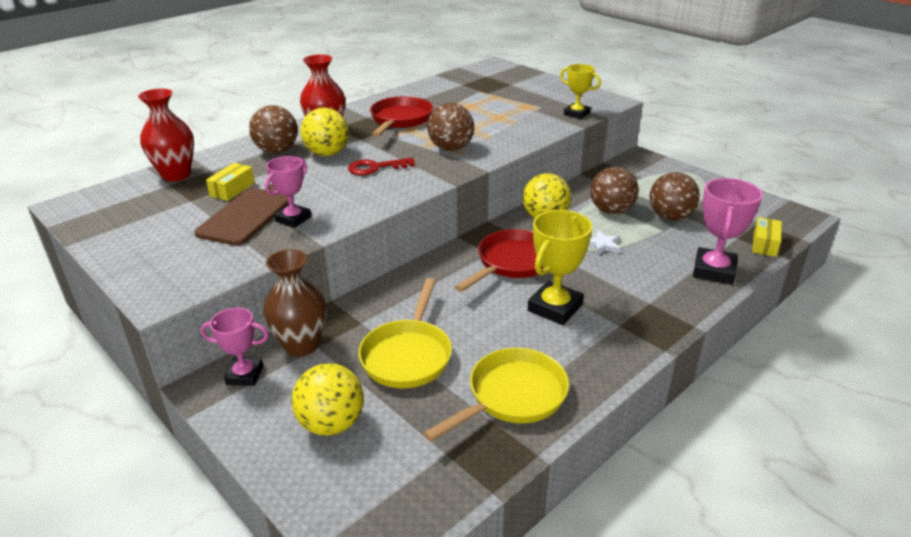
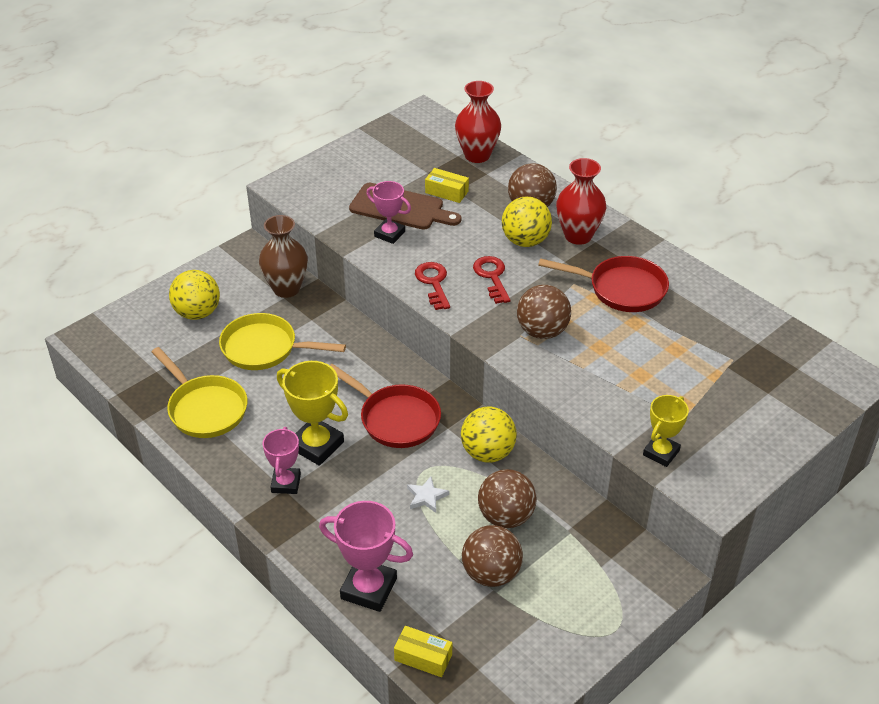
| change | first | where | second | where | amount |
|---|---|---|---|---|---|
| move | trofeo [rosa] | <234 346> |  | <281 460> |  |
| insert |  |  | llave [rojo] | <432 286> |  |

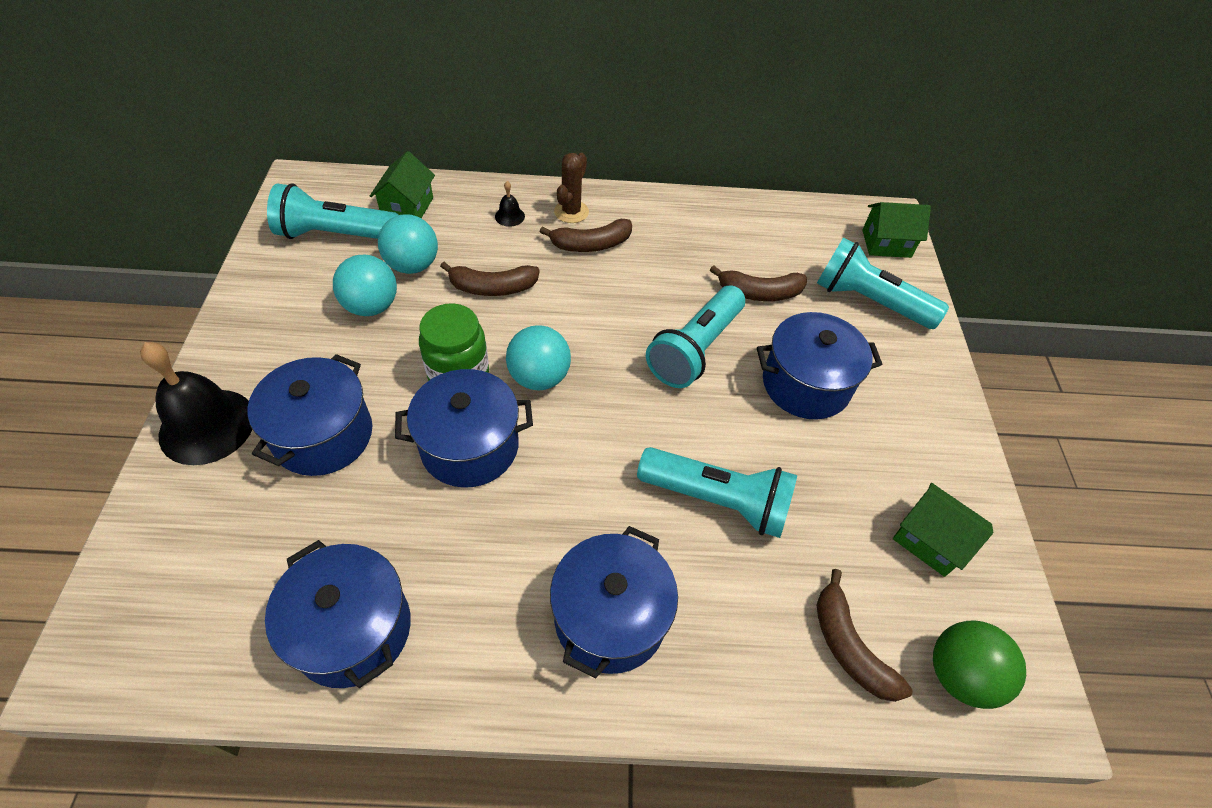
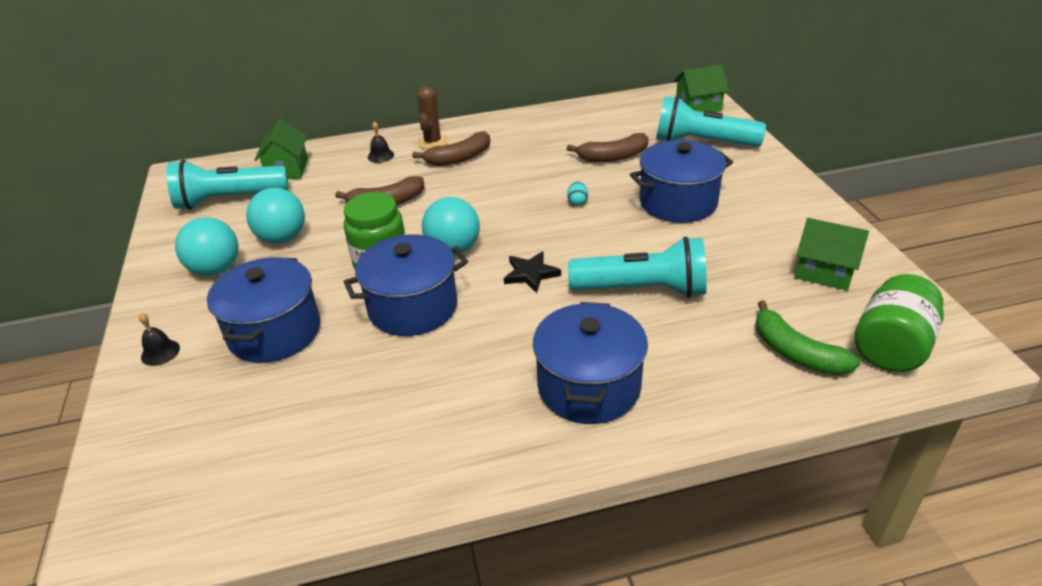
| change | first | where | second | where | amount |
|---|---|---|---|---|---|
| resize | campana [negro] | <196 403> |  | <159 339> | x0.42 |
| delete | olla [azul] | <338 614> |  |  |  |
| move | pelota [turquesa] | <408 244> |  | <207 246> |  |
| replace | lámpara de mano [turquesa] | <695 337> | huevo [turquesa] | <577 193> |  |
| recolor | plátano [marrón] | <864 635> | plátano [verde] | <808 338> |  |
| replace | pelota [verde] | <979 665> | tarro [verde] | <899 323> |  |
| insert |  |  | estrella [negro] | <532 272> |  |

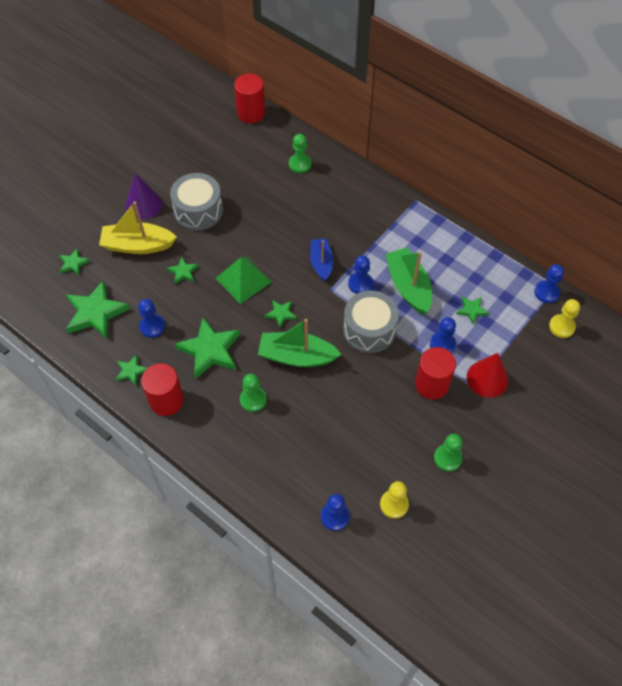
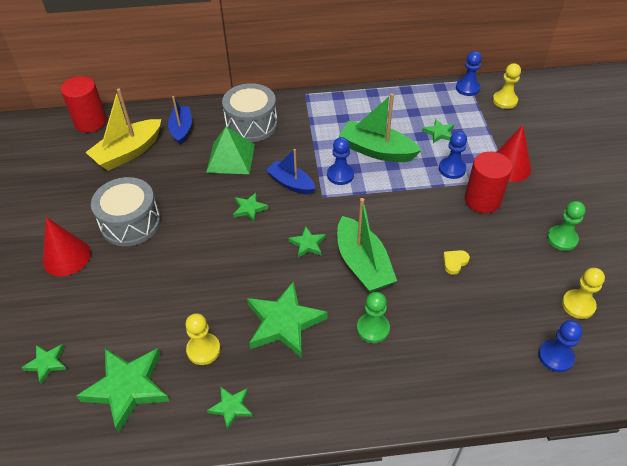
| change | first | where | second | where | amount |
|---|---|---|---|---|---|
| move | barco [amarillo] | <138 227> |  | <123 129> |  |
| recolor | cono [morado] | <143 196> | cono [rojo] | <67 246> |  |
| recolor | peón [azul] | <151 318> | peón [amarillo] | <203 339> |  |
| delete | cilindro [rojo] | <162 389> |  |  |  |
| move | estrella [verde] | <183 270> |  | <250 207> |  |
| move | pirámide [verde] | <244 280> |  | <230 150> |  |
| rotate | barco [verde] | <299 343> |  | <367 245> | 75 degrees counterclockwise |
| replace | peón [verde] | <300 153> | barco [azul] | <180 120> |  |
| move | tambor [gris] | <371 322> |  | <249 112> |  |
| insert |  |  | corazón [amarillo] | <456 262> |  |

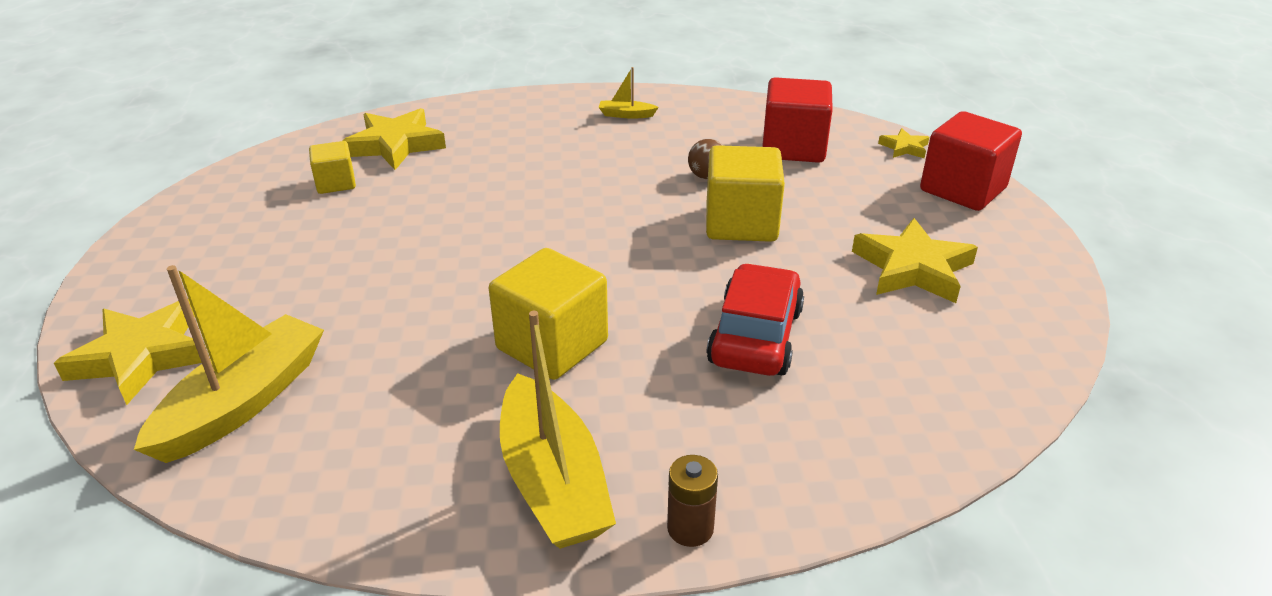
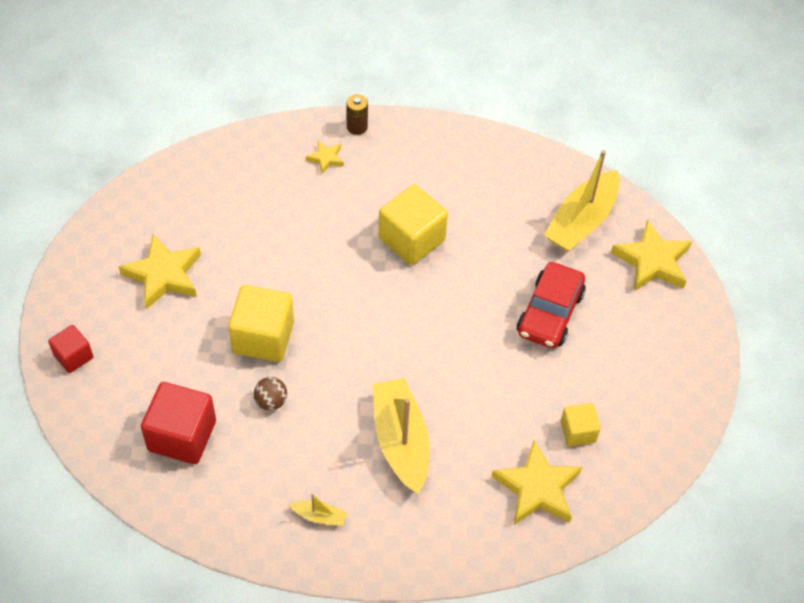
| change | first | where | second | where | amount |
|---|---|---|---|---|---|
| move | barco [amarillo] | <558 430> |  | <400 436> |  |
| move | coche [rojo] | <755 319> |  | <551 305> |  |
| move | estrella [amarillo] | <903 143> |  | <325 157> |  |
| resize | cubo [rojo] | <971 161> |  | <70 349> | x0.57 |

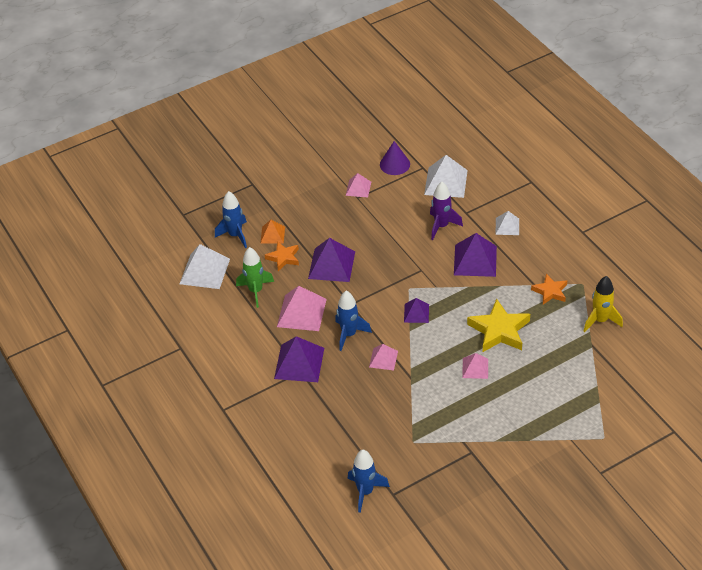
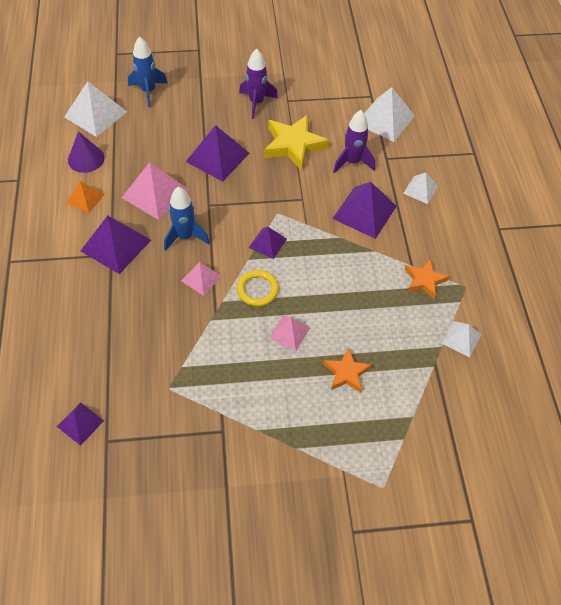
| change | first | where | second | where | amount |
|---|---|---|---|---|---|
| delete | cohete [verde] | <255 277> |  |  |  |
| move | pirámide [naranja] | <272 232> |  | <85 197> |  |
| move | estrella [naranja] | <282 256> |  | <348 370> |  |
| delete | pirámide [rosa] | <358 185> |  |  |  |
| replace | cohete [azul] | <369 481> | pirámide [morado] | <80 424> |  |
| move | cono [morado] | <395 158> |  | <86 152> |  |
| move | estrella [amarillo] | <498 326> |  | <296 143> |  |
| replace | cohete [amarillo] | <603 304> | pirámide [blanco] | <461 339> |  |
| insert |  |  | anillo [amarillo] | <258 288> |  |
| insert |  |  | cohete [morado] | <258 83> |  |

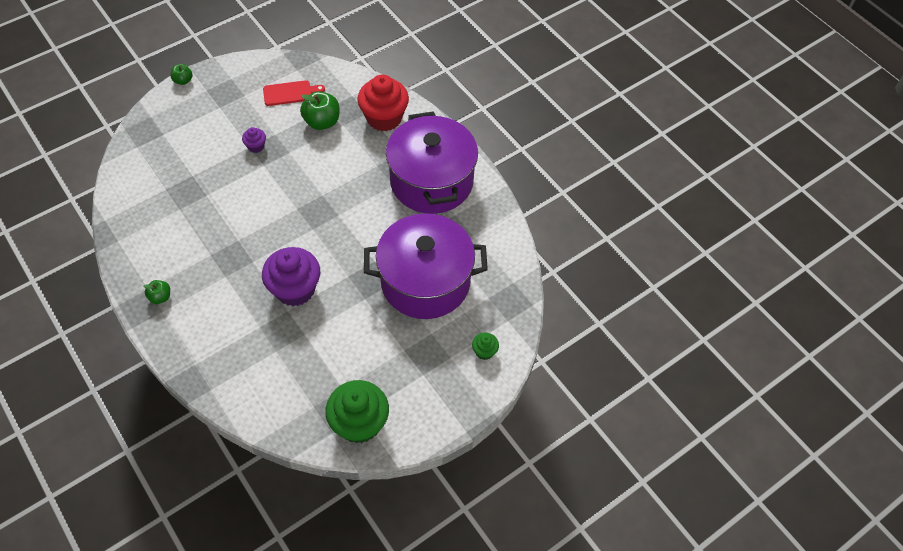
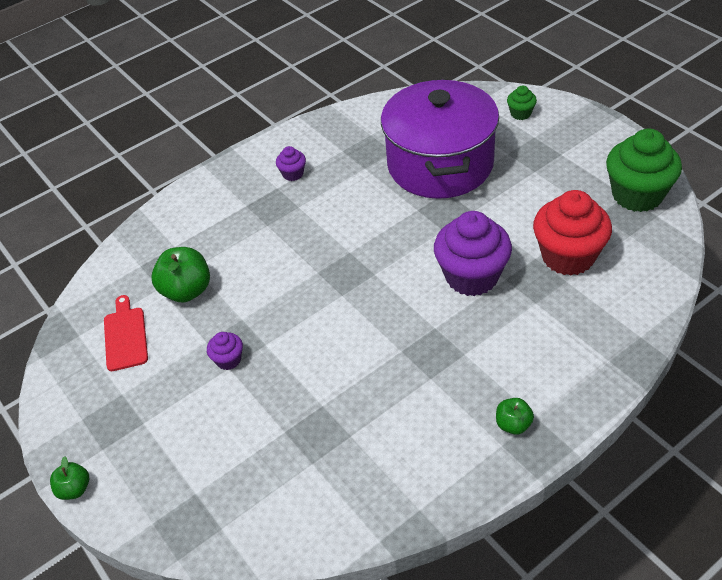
| change | first | where | second | where | amount |
|---|---|---|---|---|---|
| move | magdalena [rojo] | <383 103> |  | <572 233> |  |
| replace | olla [morado] | <432 162> | magdalena [morado] | <291 163> |  |

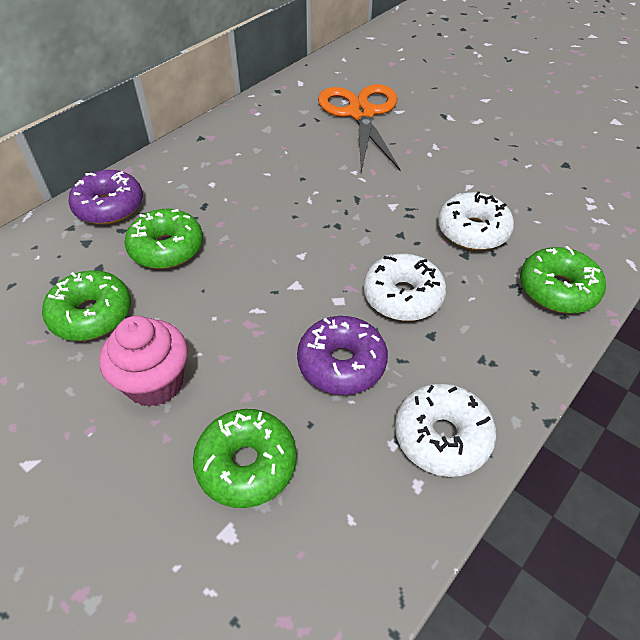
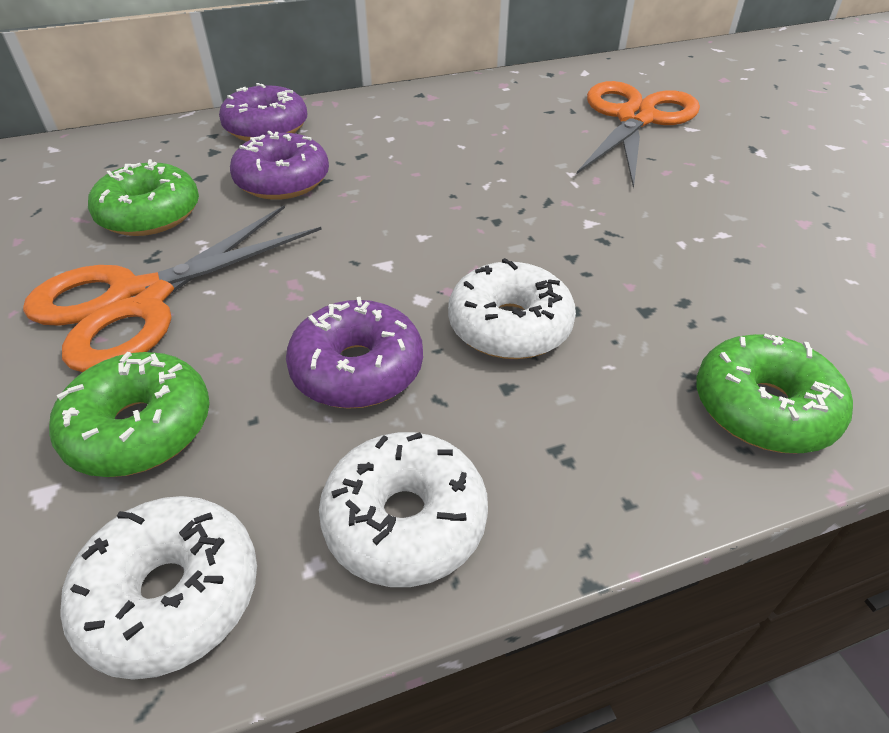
| change | first | where | second | where | amount |
|---|---|---|---|---|---|
| replace | magdalena [rosa] | <143 361> | tijeras [naranja] | <172 288> |  |
| recolor | rosquilla [verde] | <164 239> | rosquilla [morado] | <279 165> |  |
| move | rosquilla [blanco] | <476 220> |  | <158 588> |  |

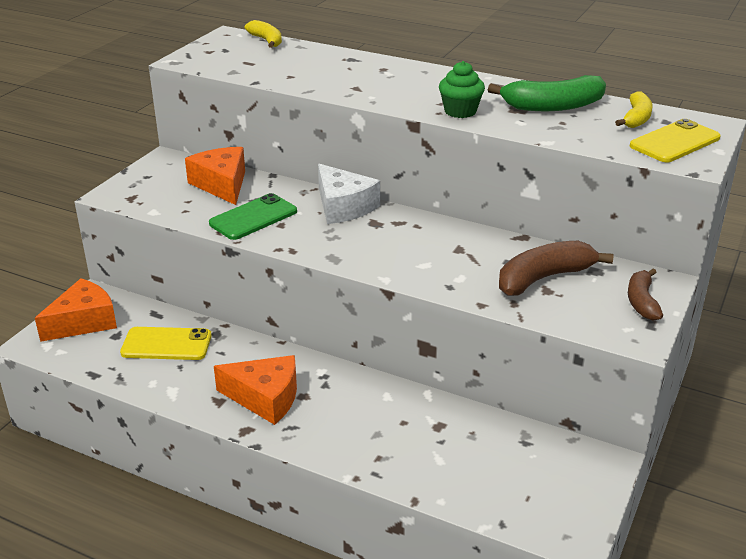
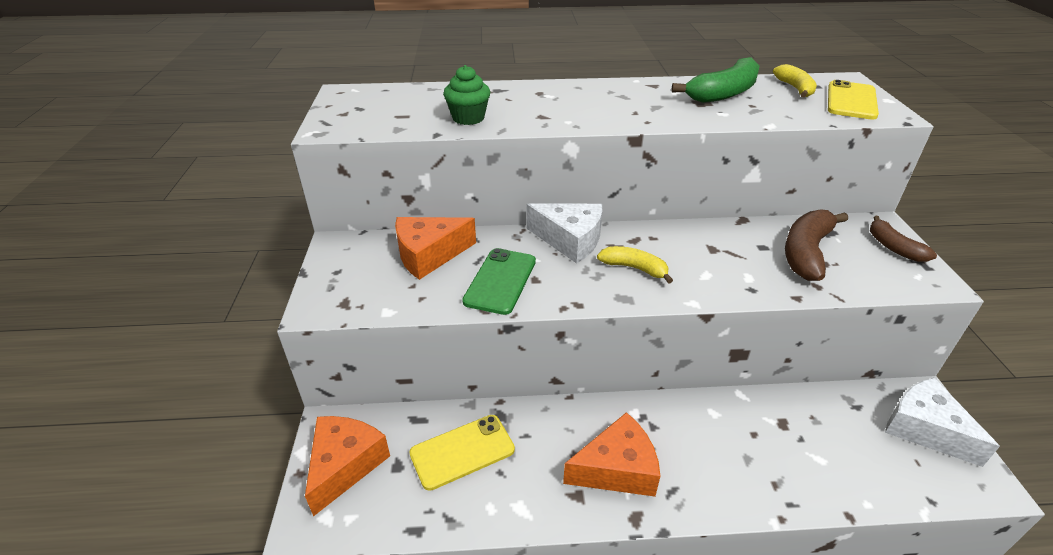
| change | first | where | second | where | amount |
|---|---|---|---|---|---|
| rotate | queso [naranja] | <215 176> |  | <435 248> | 60 degrees counterclockwise |
| move | plátano [amarillo] | <263 34> |  | <635 265> |  |
| move | magdalena [verde] | <462 89> |  | <466 95> |  |
| insert |  |  | queso [blanco] | <942 422> |  |

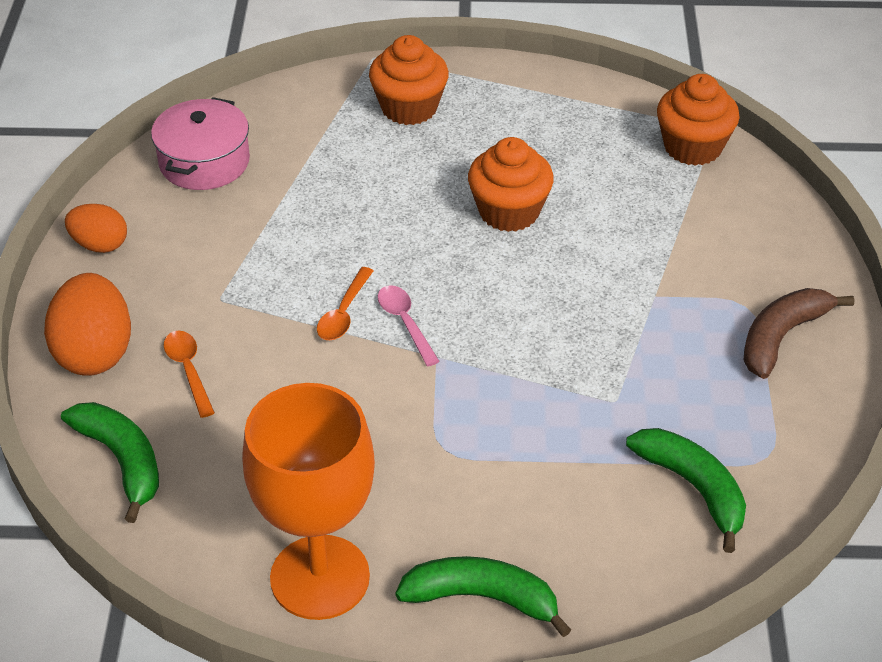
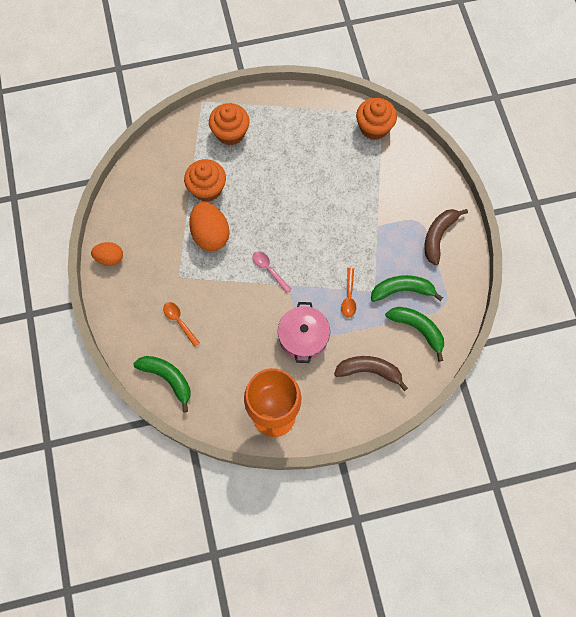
| change | first | where | second | where | amount |
|---|---|---|---|---|---|
| move | huevo [naranja] | <87 324> |  | <209 226> |  |
| move | olla [rosa] | <200 143> |  | <304 332> |  |
| move | cuchara [naranja] | <345 303> |  | <348 293> |  |
| move | plátano [verde] | <483 596> |  | <407 288> |  |
| move | magdalena [naranja] | <511 184> |  | <205 180> |  |
| insert |  |  | plátano [marrón] | <371 373> |  |

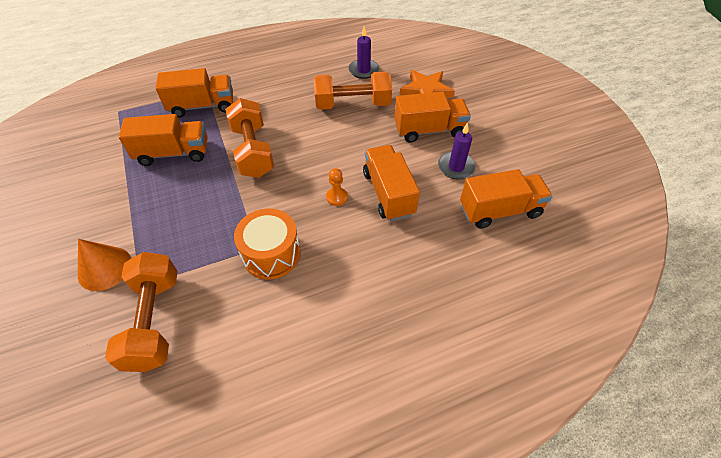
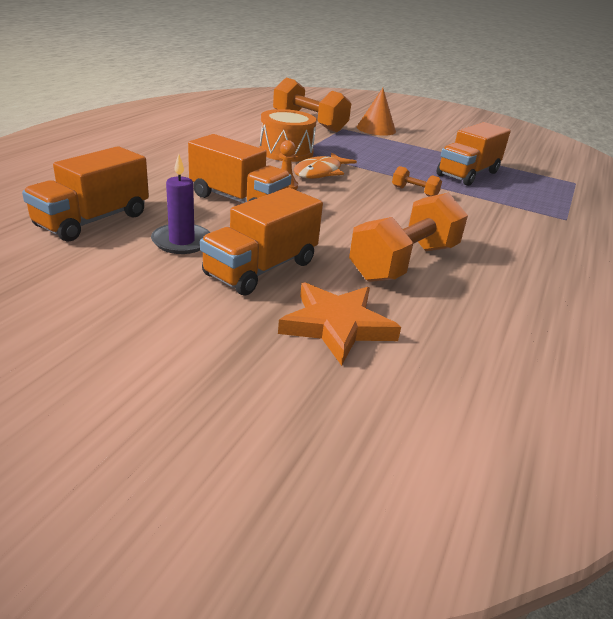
| change | first | where | second | where | amount |
|---|---|---|---|---|---|
| delete | camión [naranja] | <194 93> |  |  |  |
| resize | mancuerna [naranja] | <249 138> |  | <417 181> | x0.46 |
| delete | vela [morado] | <363 52> |  |  |  |
| insert |  |  | pez [naranja] | <325 166> |  |

